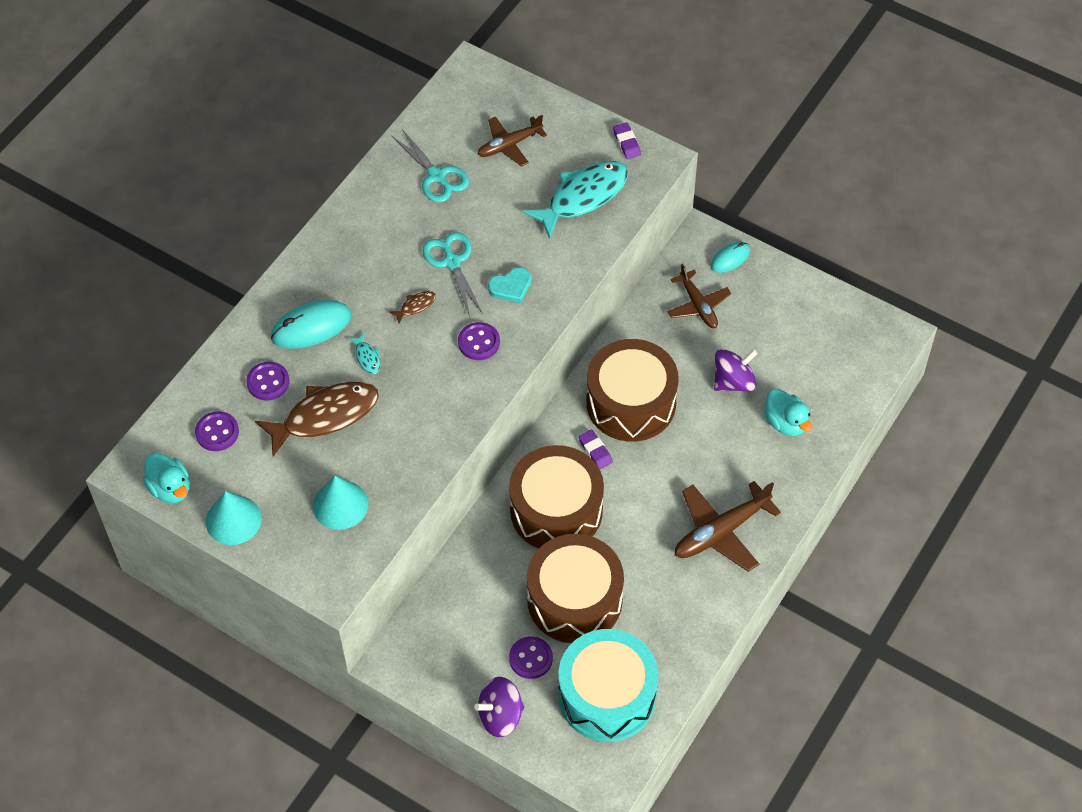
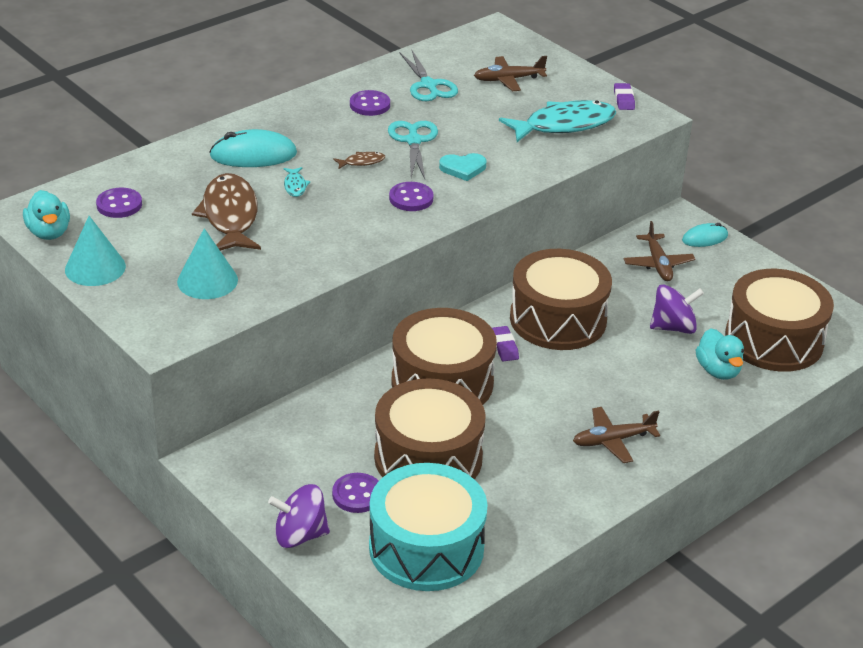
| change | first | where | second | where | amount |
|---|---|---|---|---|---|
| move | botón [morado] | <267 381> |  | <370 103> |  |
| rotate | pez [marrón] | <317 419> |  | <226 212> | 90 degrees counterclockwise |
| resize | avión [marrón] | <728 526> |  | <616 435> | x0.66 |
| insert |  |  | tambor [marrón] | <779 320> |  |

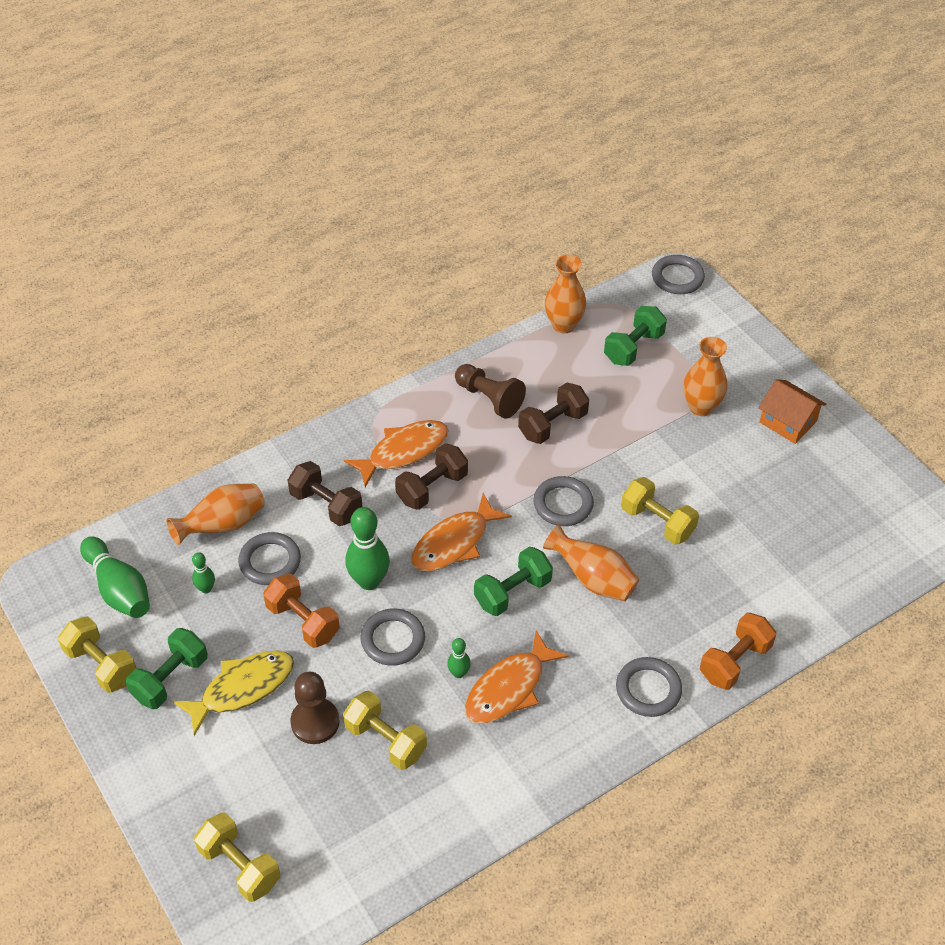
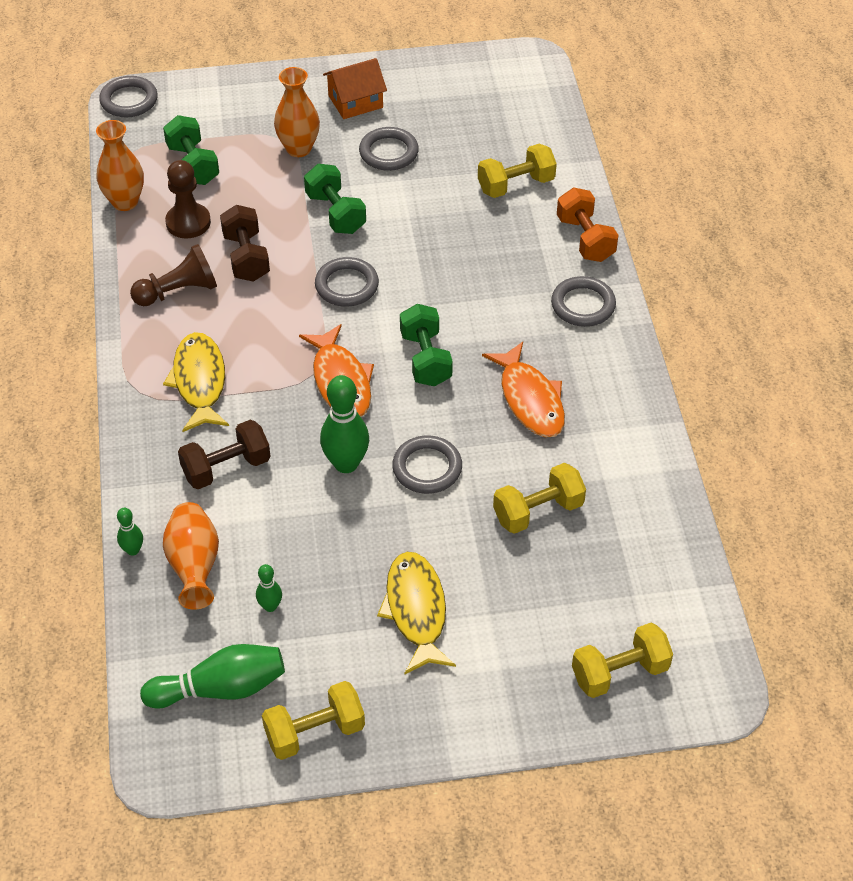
| change | first | where | second | where | amount |
|---|---|---|---|---|---|
| move | mancuerna [verde] | <167 668> |  | <335 199> |  |
| move | anillo [gris] | <269 558> |  | <389 149> |  |
| delete | mancuerna [naranja] | <301 610> |  |  |  |
| move | peón [marrón] | <315 708> |  | <188 199> |  |
| recolor | pez [naranja] | <396 453> | pez [amarillo] | <196 382> |  |
| delete | mancuerna [marrón] | <431 476> |  |  |  |
| move | bolo [verde] | <459 658> |  | <130 532> |  |
| delete | florero [naranja] | <591 562> |  |  |  |
| move | mancuerna [amarillo] | <660 511> |  | <517 171> |  |

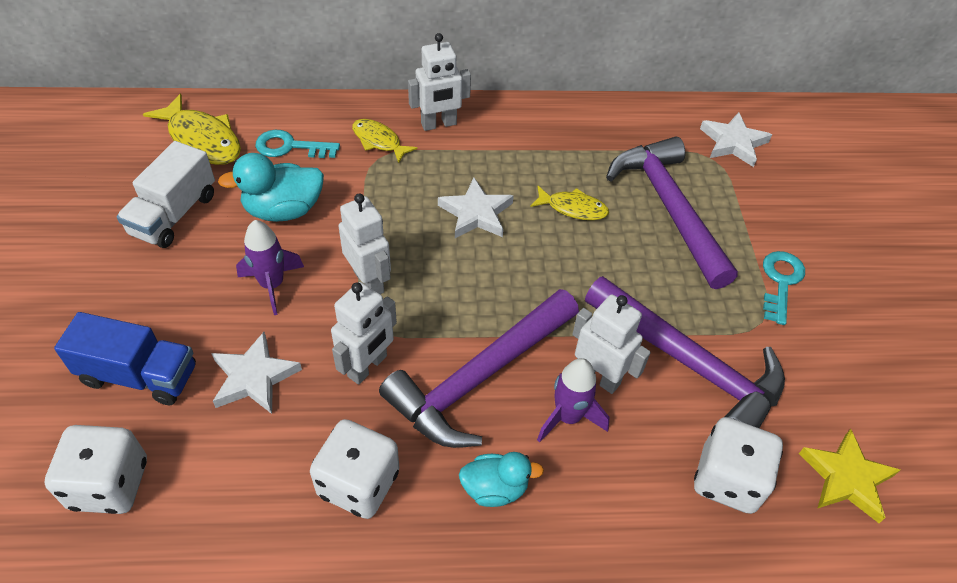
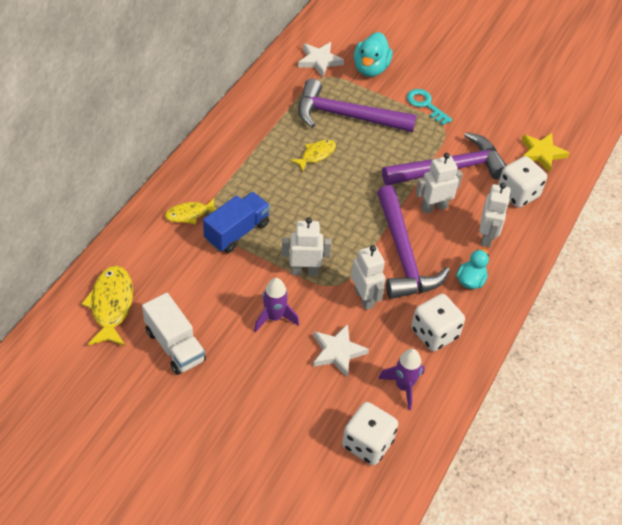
| change | first | where | second | where | amount |
|---|---|---|---|---|---|
| move | camión [azul] | <125 359> |  | <236 222> |  |
| rotate | pez [amarillo] | <192 129> |  | <107 306> | 75 degrees counterclockwise |
| move | pato [turquesa] | <271 187> |  | <373 54> |  |
| delete | llave [turquesa] | <298 144> |  |  |  |
| move | robot [blanco] | <439 82> |  | <495 215> |  |
| delete | estrella [blanco] | <476 208> |  |  |  |
| move | cohete [morado] | <573 400> |  | <401 379> |  |

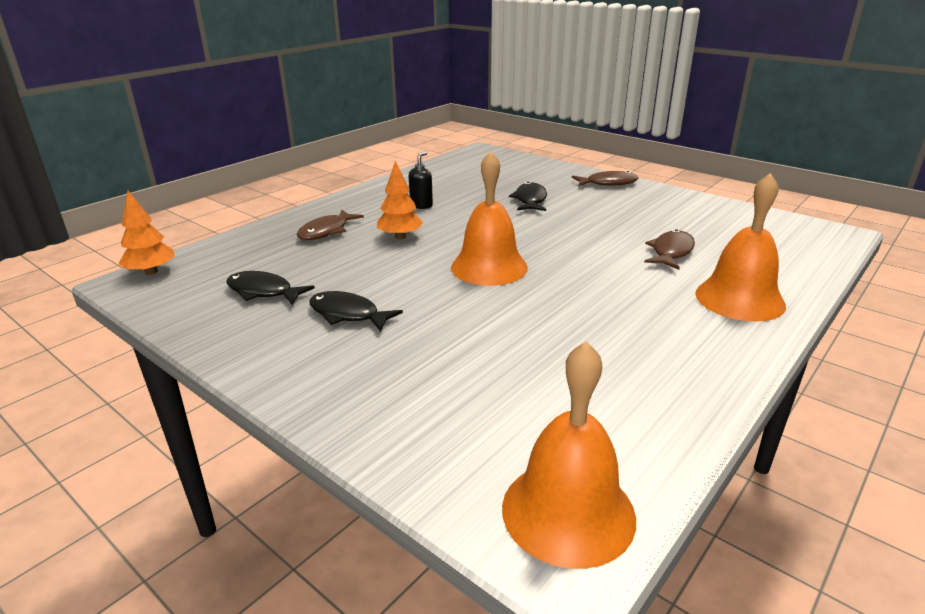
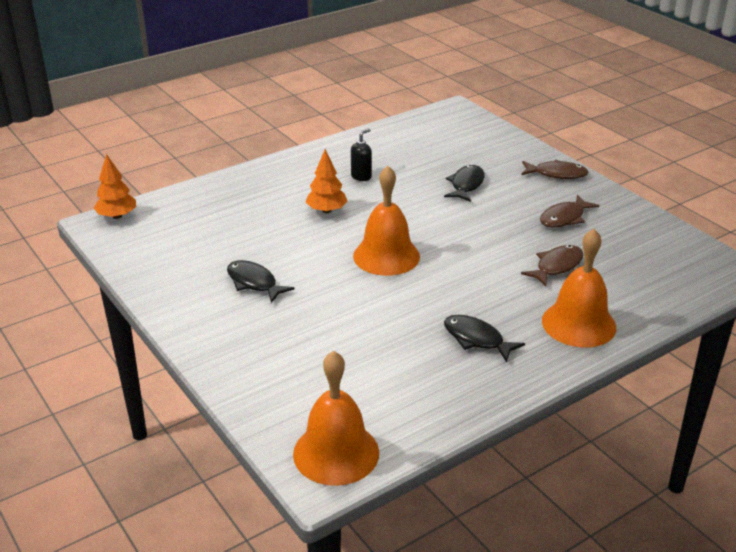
| change | first | where | second | where | amount |
|---|---|---|---|---|---|
| move | pez [negro] | <271 288> |  | <484 338> |  |
| move | pez [marrón] | <330 225> |  | <569 211> |  |

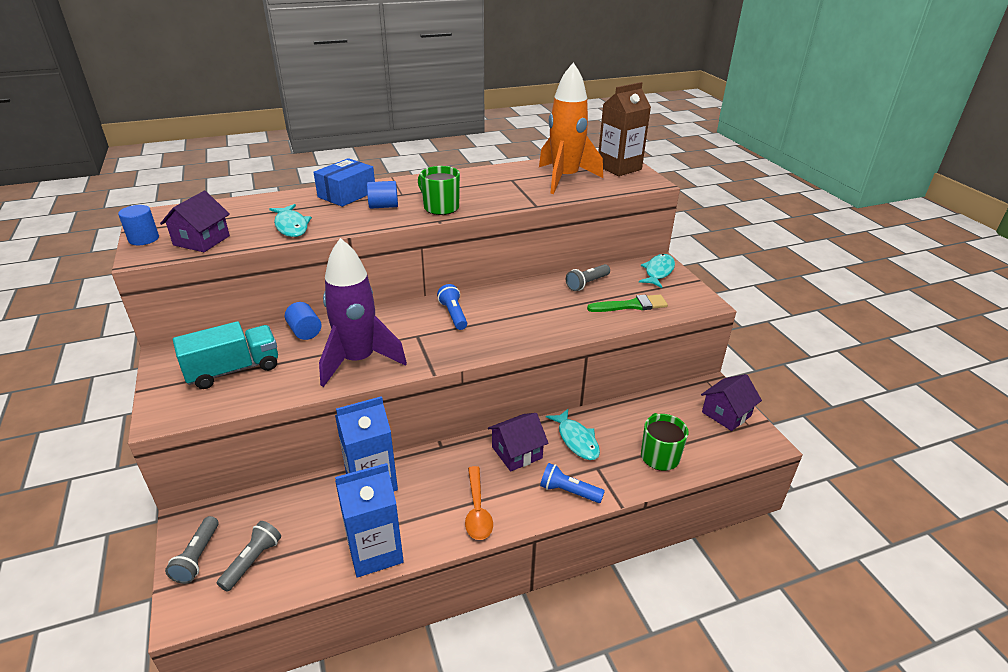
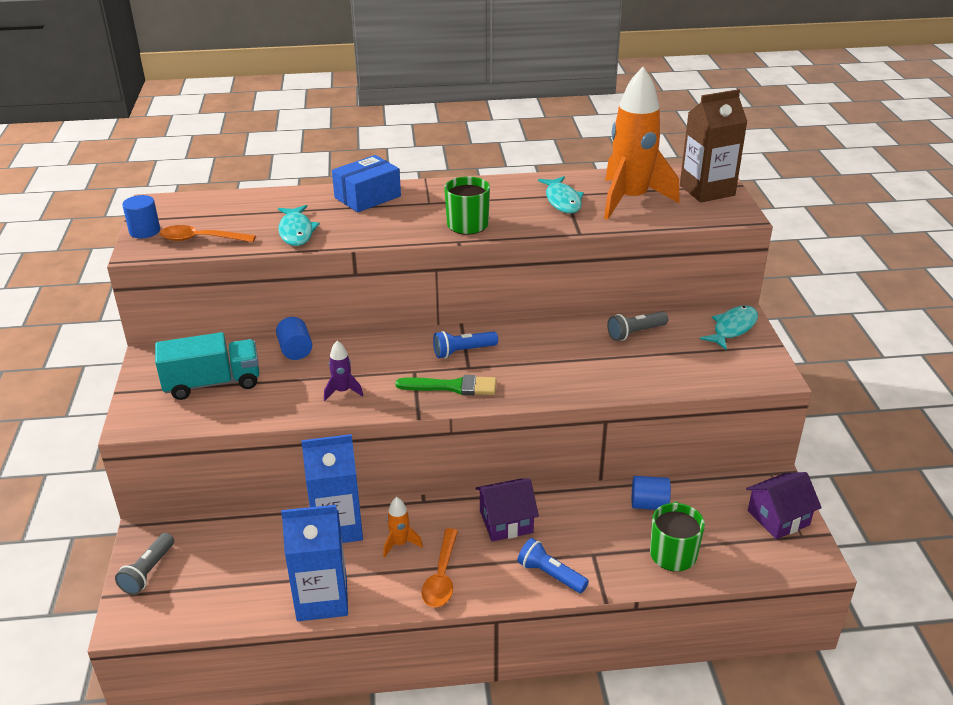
| change | first | where | second | where | amount |
|---|---|---|---|---|---|
| replace | casa [morado] | <195 221> | cuchara [naranja] | <208 233> |  |
| delete | lámpara de mano [gris] | <249 556> |  |  |  |
| resize | cohete [morado] | <363 312> |  | <343 371> | x0.41 |
| move | cilindro [azul] | <382 195> |  | <651 493> |  |
| rotate | lámpara de mano [azul] | <452 307> |  | <465 344> | 105 degrees counterclockwise |
| move | pez [turquesa] | <573 434> |  | <561 195> |  |
| move | pincel [verde] | <627 303> |  | <446 385> |  |
| insert |  |  | cohete [naranja] | <403 527> |  |

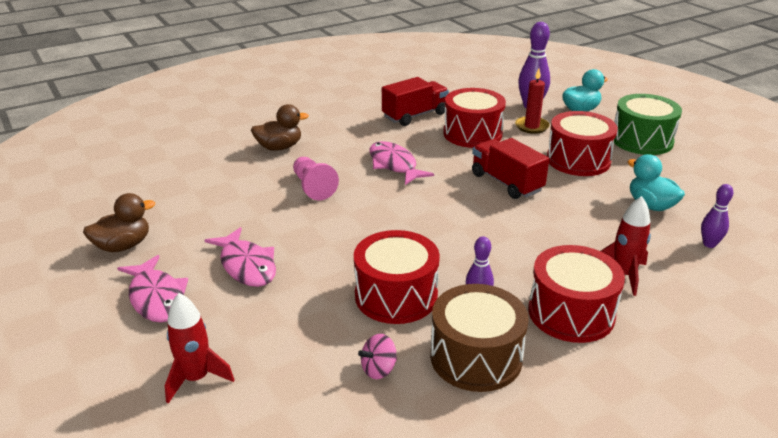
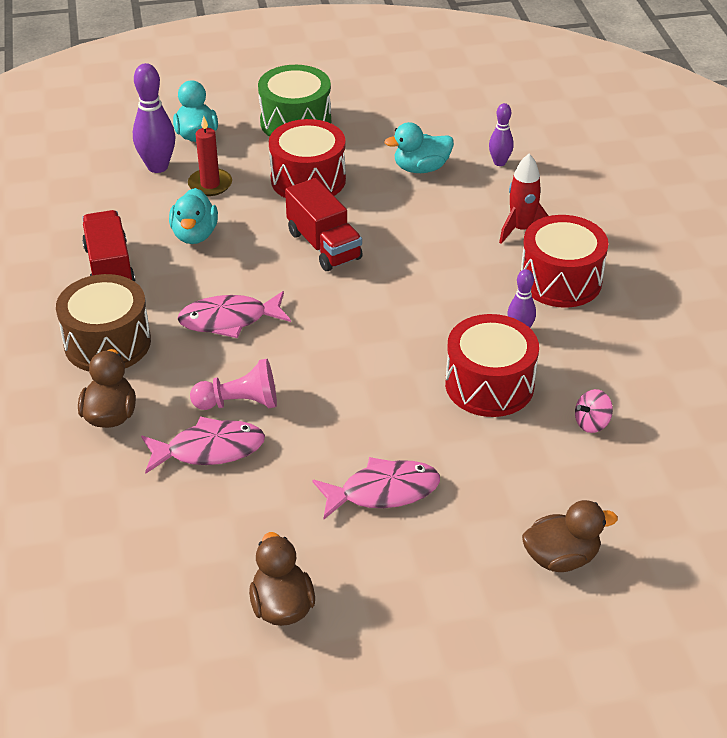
| change | first | where | second | where | amount |
|---|---|---|---|---|---|
| move | pez [rosa] | <152 289> |  | <203 445> |  |
| replace | cohete [rojo] | <200 348> | pato [marrón] | <570 536> |  |
| rotate | peonza [rosa] | <377 356> |  | <594 411> | 75 degrees clockwise |
| move | tambor [marrón] | <479 338> |  | <103 322> |  |
| replace | tambor [rojo] | <474 118> | pato [turquesa] | <193 216> |  |
| rotate | camión [rojo] | <510 168> |  | <324 224> | 105 degrees counterclockwise |

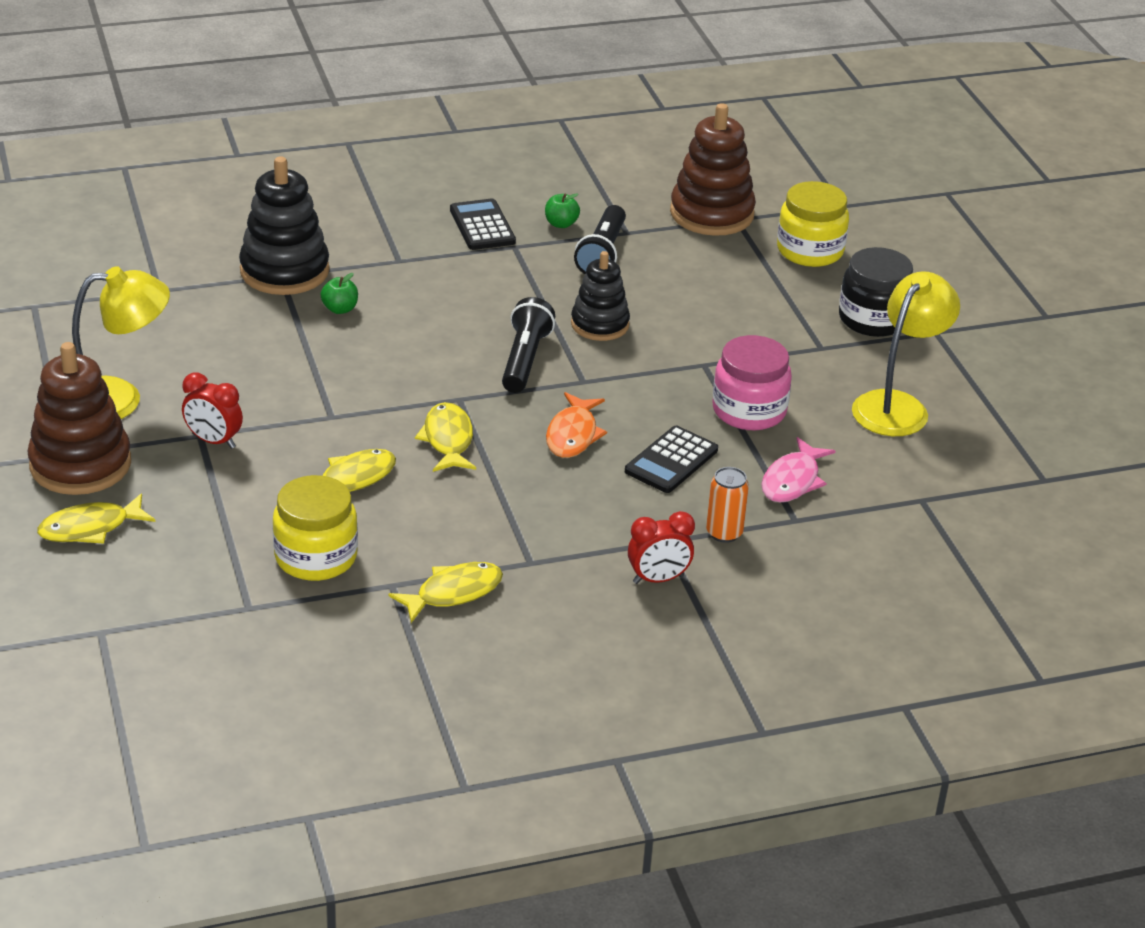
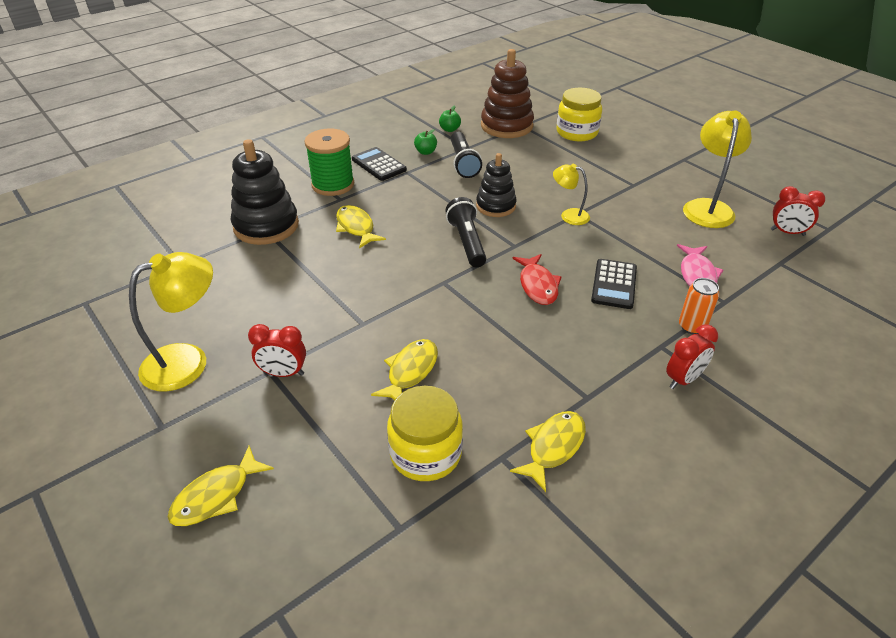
| change | first | where | second | where | amount |
|---|---|---|---|---|---|
| delete | juguete apilable [marrón] | <79 418> |  |  |  |
| move | manzana [verde] | <339 293> |  | <450 118> |  |
| move | pez [amarillo] | <445 437> |  | <361 227> |  |
| recolor | pez [naranja] | <576 425> | pez [rojo] | <537 279> |  |
| delete | tarro [rosa] | <752 382> |  |  |  |
| delete | tarro [negro] | <876 292> |  |  |  |
| insert |  |  | carrete [verde] | <329 162> |  |
| insert |  |  | lámpara [amarillo] | <571 194> |  |
| insert |  |  | despertador [rojo] | <798 211> |  |

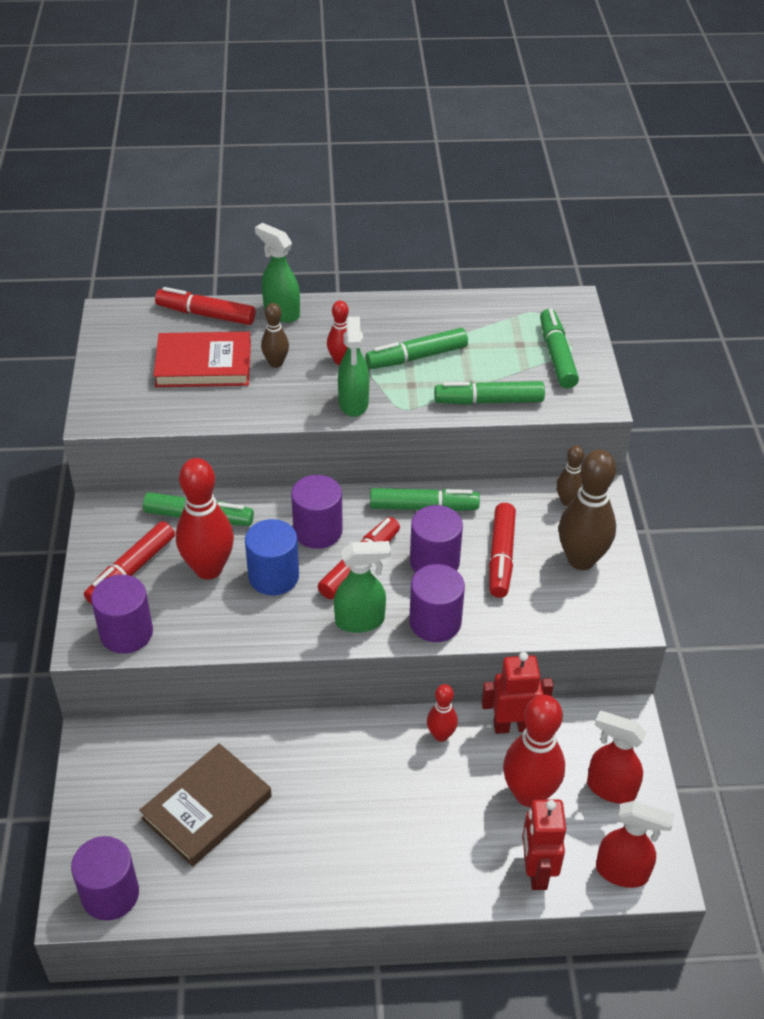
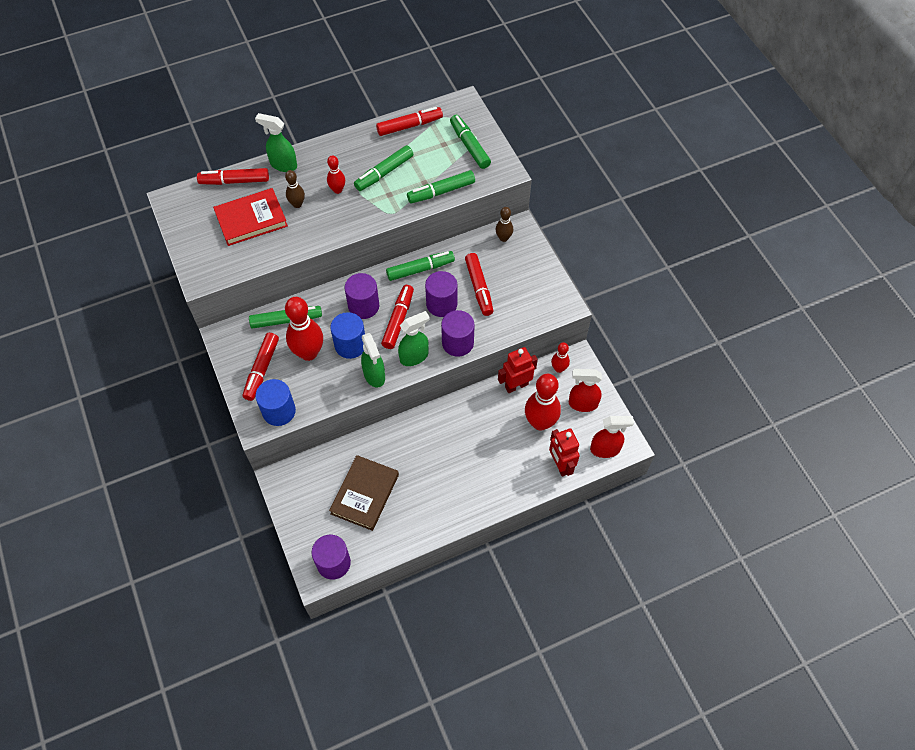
| change | first | where | second | where | amount |
|---|---|---|---|---|---|
| recolor | cilindro [morado] | <122 614> | cilindro [azul] | <275 402> |  |
| move | pulverizador [verde] | <353 367> |  | <373 360> |  |
| move | bolo [rojo] | <442 713> |  | <560 357> |  |
| delete | bolo [marrón] | <587 509> |  |  |  |
| insert |  |  | rotulador [rojo] | <409 121> |  |

